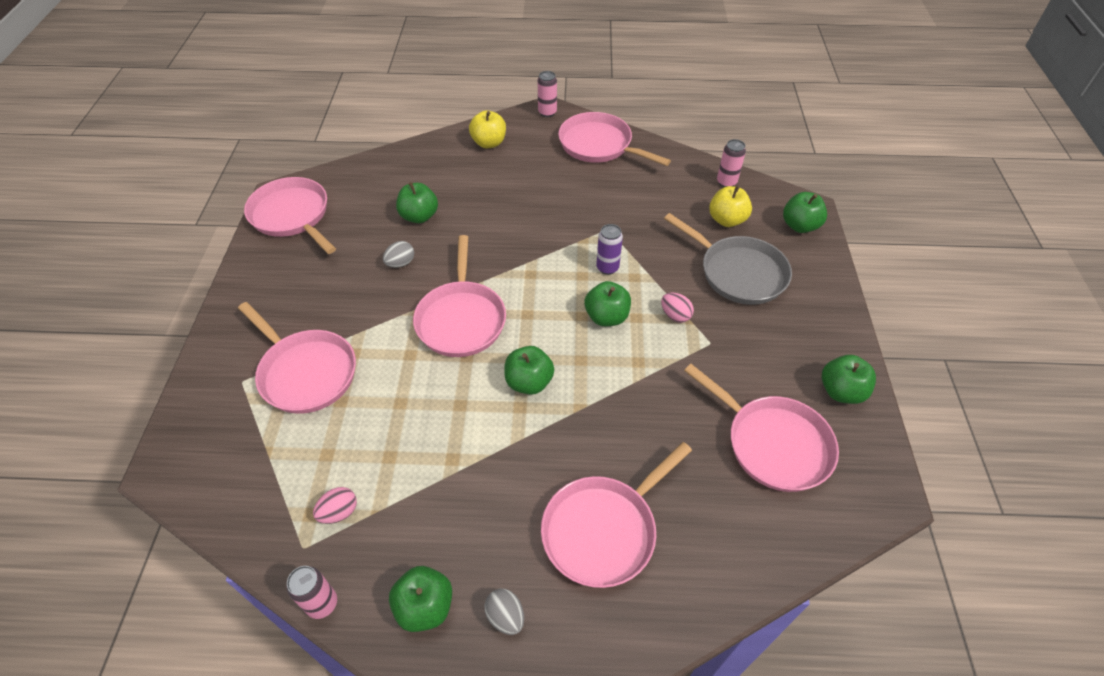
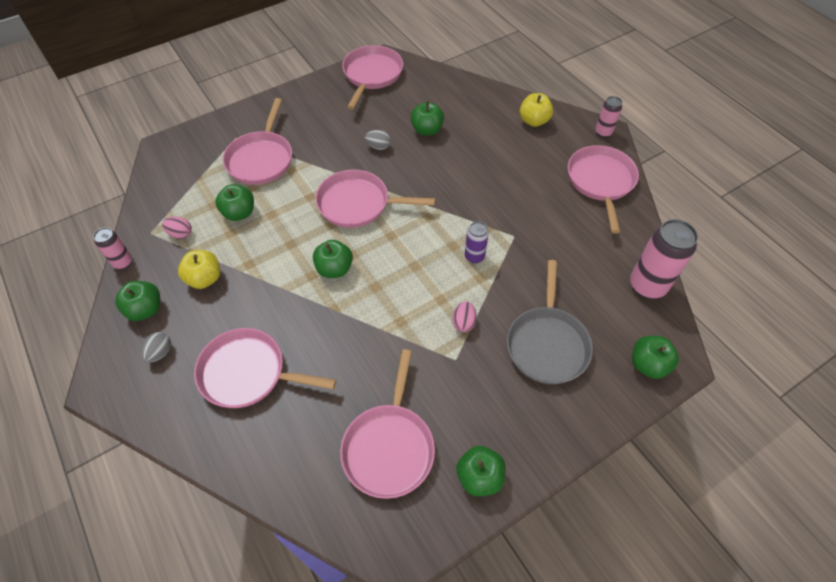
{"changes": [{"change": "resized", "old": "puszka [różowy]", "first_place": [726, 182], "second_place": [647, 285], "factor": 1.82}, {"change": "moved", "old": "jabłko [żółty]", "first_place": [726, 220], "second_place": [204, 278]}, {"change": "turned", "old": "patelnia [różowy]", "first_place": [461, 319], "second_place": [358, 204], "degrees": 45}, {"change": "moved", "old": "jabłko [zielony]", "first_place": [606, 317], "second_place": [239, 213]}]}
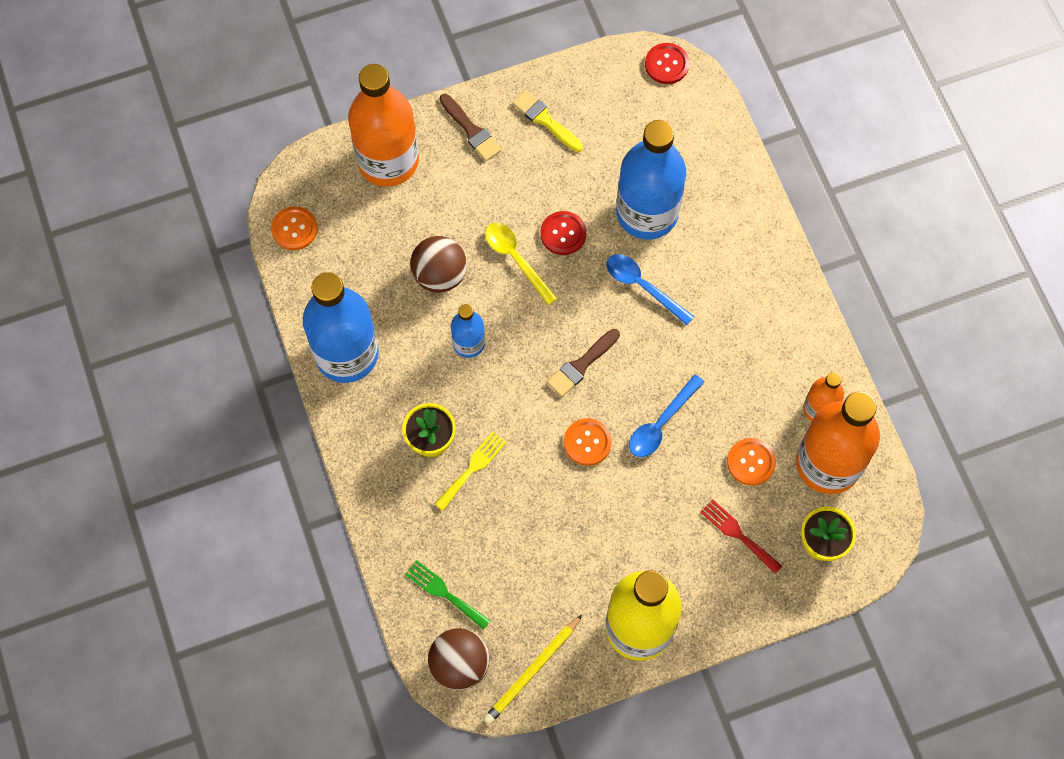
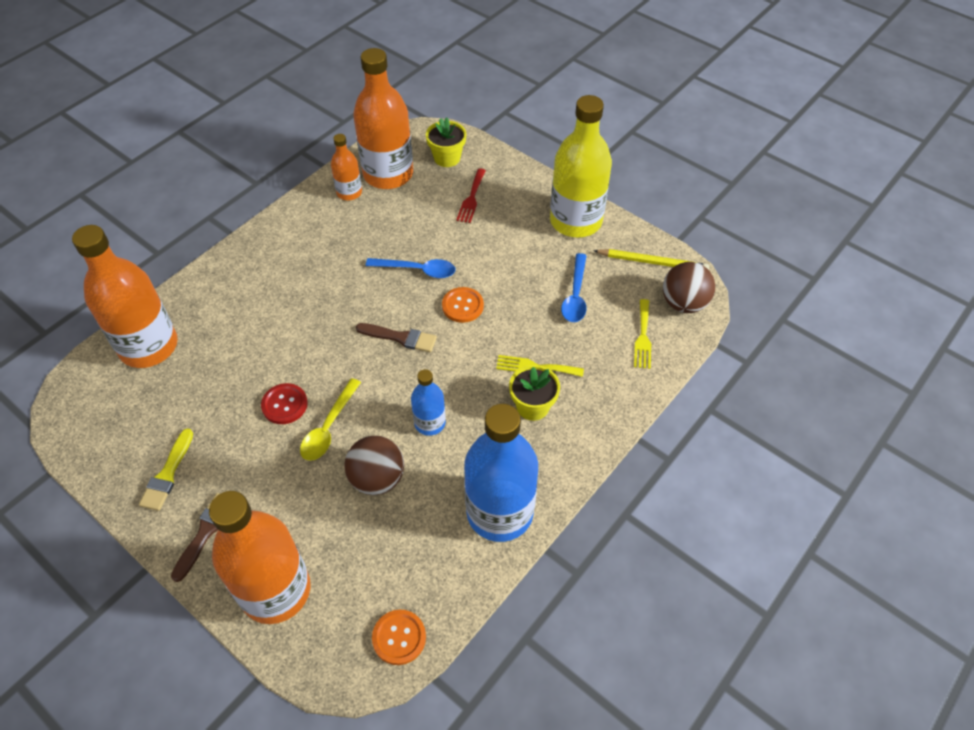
{"changes": [{"change": "removed", "old": "guzik [czerwony]", "first_place": [666, 64]}, {"change": "removed", "old": "butelka [niebieski]", "first_place": [647, 213]}, {"change": "moved", "old": "łyżka [niebieski]", "first_place": [643, 286], "second_place": [575, 295]}, {"change": "removed", "old": "guzik [pomarańczowy]", "first_place": [751, 462]}, {"change": "recoloured", "old": "widelec [zielony]", "new": "widelec [żółty]", "first_place": [444, 593], "second_place": [643, 337]}, {"change": "added", "new": "butelka [pomarańczowy]", "second_place": [149, 346]}]}
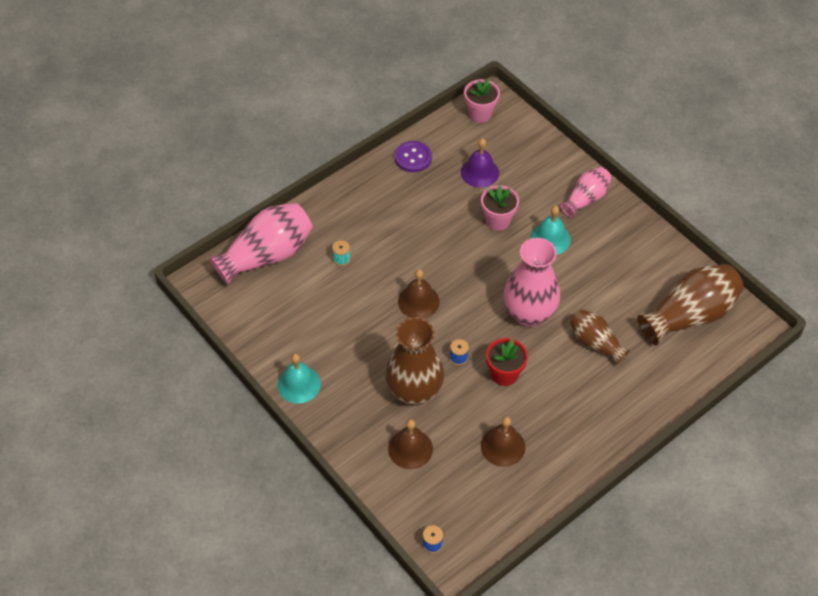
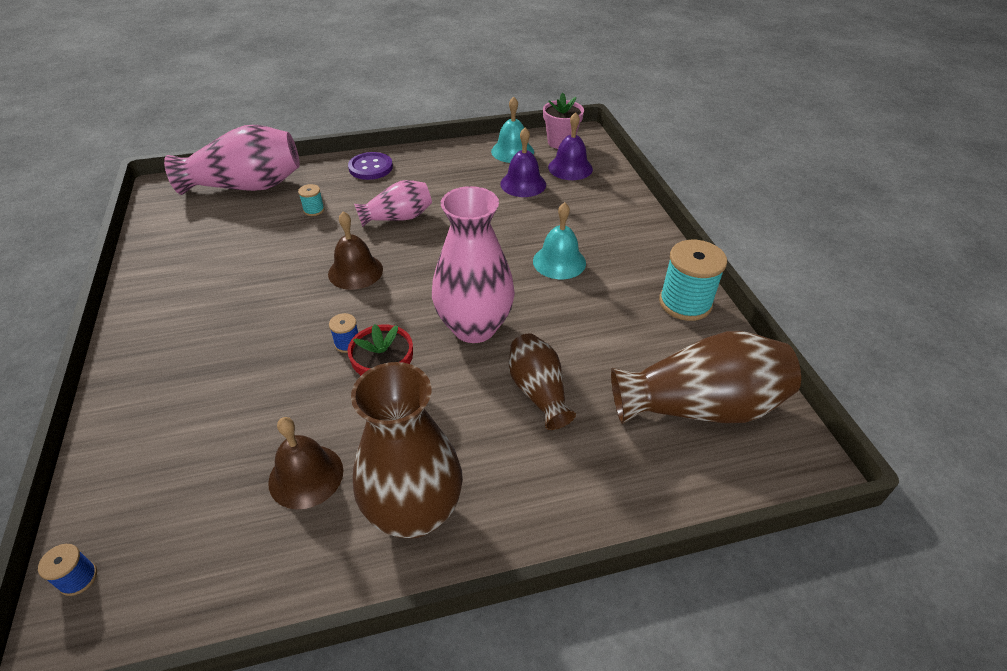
{"changes": [{"change": "moved", "old": "guzik [fioletowy]", "first_place": [413, 157], "second_place": [370, 167]}, {"change": "moved", "old": "wazon [różowy]", "first_place": [586, 199], "second_place": [398, 218]}, {"change": "removed", "old": "doniczka [różowy]", "first_place": [498, 220]}, {"change": "moved", "old": "wazon [brązowy]", "first_place": [414, 391], "second_place": [414, 512]}, {"change": "moved", "old": "dzwonek [turkusowy]", "first_place": [299, 384], "second_place": [512, 151]}, {"change": "removed", "old": "dzwonek [brązowy]", "first_place": [410, 449]}, {"change": "added", "new": "dzwonek [fioletowy]", "second_place": [570, 168]}, {"change": "added", "new": "szpulka [turkusowy]", "second_place": [685, 303]}]}
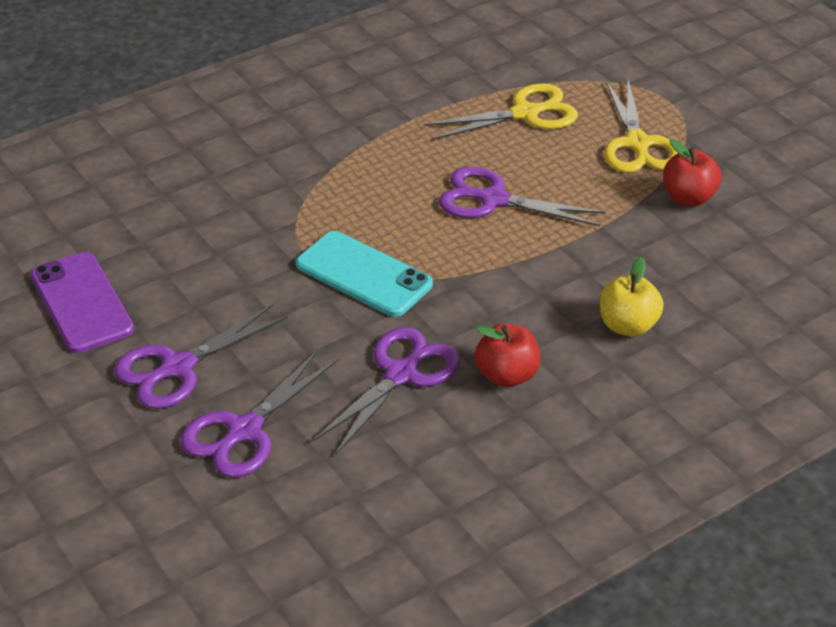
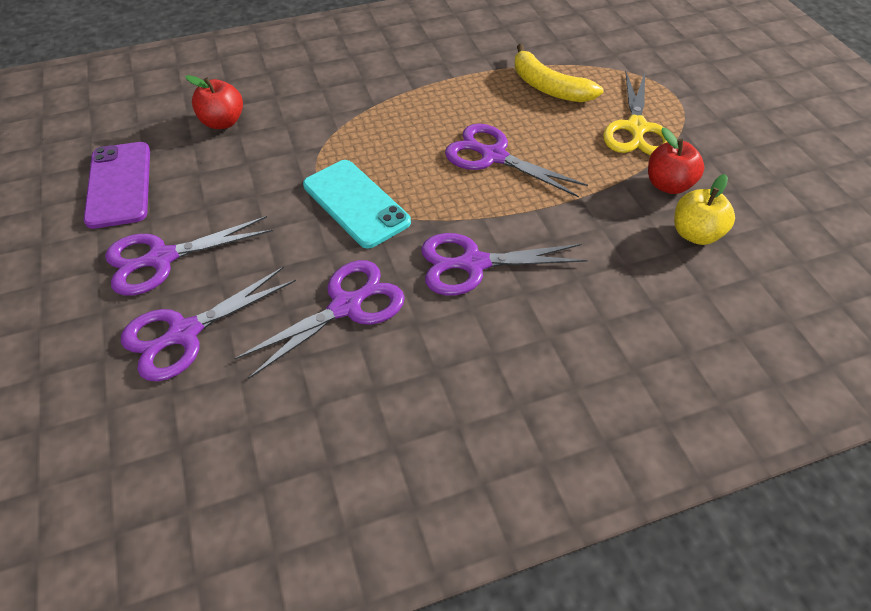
{"changes": [{"change": "replaced", "old": "nożyczki [żółty]", "new": "banan [żółty]", "first_place": [525, 113], "second_place": [548, 87]}, {"change": "moved", "old": "jabłko [żółty]", "first_place": [628, 326], "second_place": [695, 234]}, {"change": "moved", "old": "jabłko [czerwony]", "first_place": [507, 375], "second_place": [223, 122]}, {"change": "added", "new": "nożyczki [fioletowy]", "second_place": [473, 264]}]}
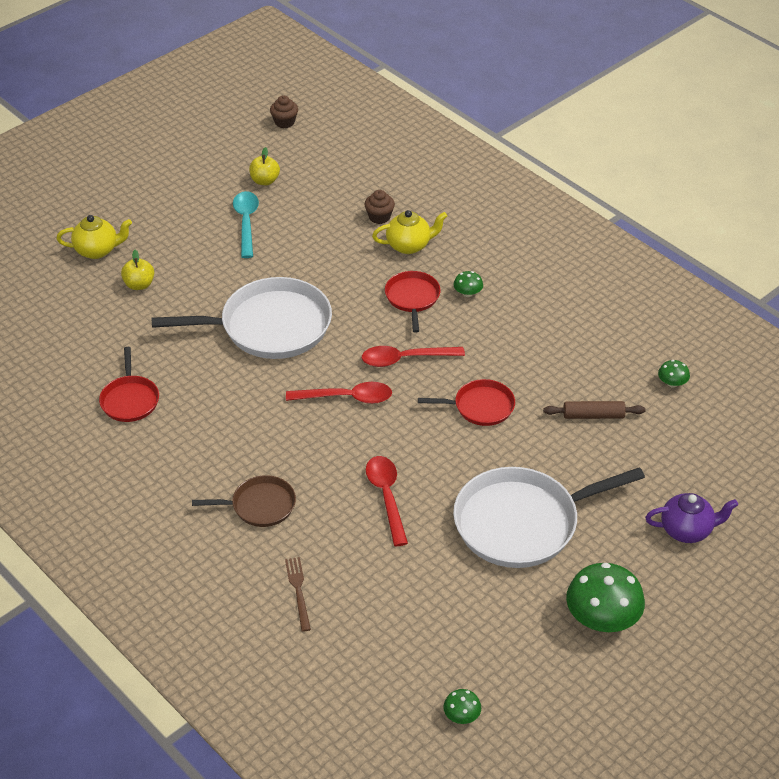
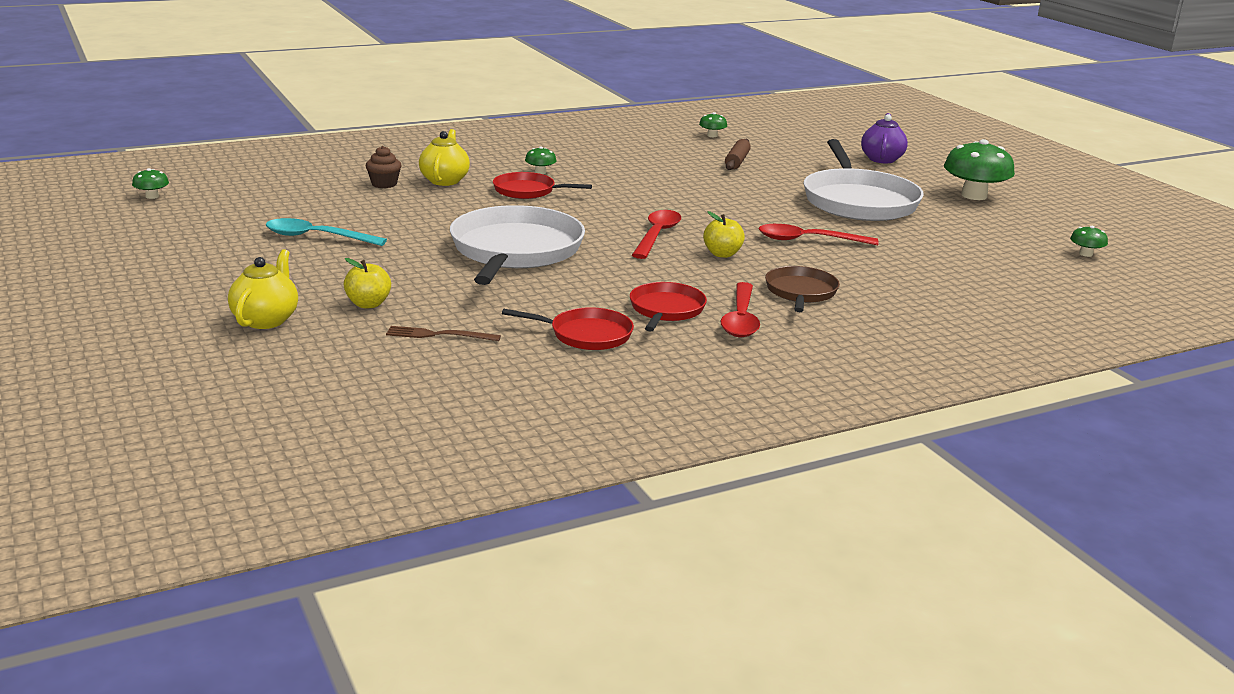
{"changes": [{"change": "replaced", "old": "muffinka [brązowy]", "new": "grzyb [zielony]", "first_place": [284, 122], "second_place": [152, 196]}, {"change": "moved", "old": "jabłko [żółty]", "first_place": [265, 181], "second_place": [722, 254]}, {"change": "moved", "old": "łyżka [czerwony]", "first_place": [405, 359], "second_place": [740, 319]}, {"change": "moved", "old": "patelnia [czerwony]", "first_place": [480, 407], "second_place": [666, 310]}, {"change": "moved", "old": "widelec [brązowy]", "first_place": [298, 591], "second_place": [439, 335]}]}
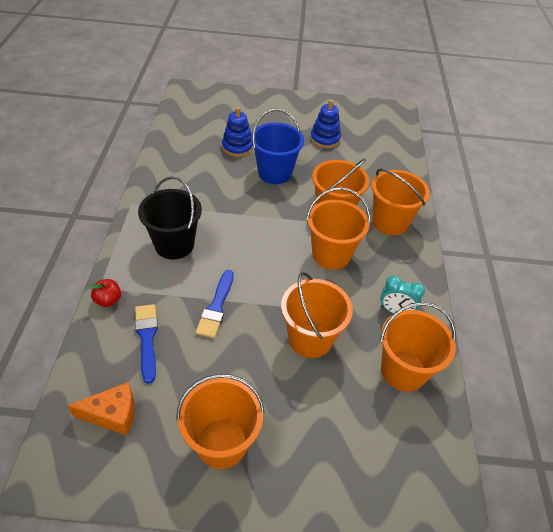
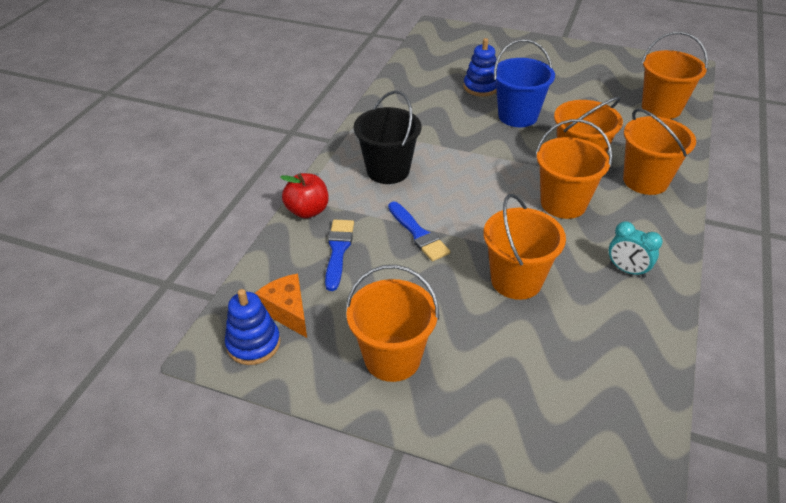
{"changes": [{"change": "moved", "old": "zabawka nakładanka [niebieski]", "first_place": [325, 139], "second_place": [253, 344]}, {"change": "turned", "old": "pędzel [niebieski]", "first_place": [216, 307], "second_place": [418, 234], "degrees": -60}, {"change": "resized", "old": "jabłko [czerwony]", "first_place": [108, 300], "second_place": [307, 211], "factor": 1.5}, {"change": "moved", "old": "wiadro [pomarańczowy]", "first_place": [403, 370], "second_place": [661, 108]}, {"change": "turned", "old": "ser [pomarańczowy]", "first_place": [113, 414], "second_place": [287, 311], "degrees": -135}]}
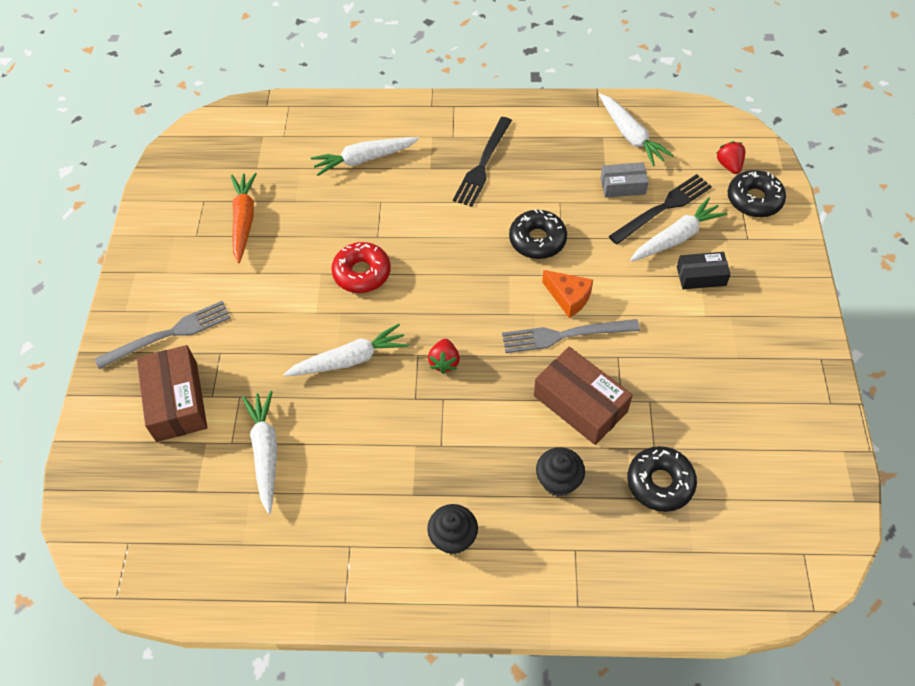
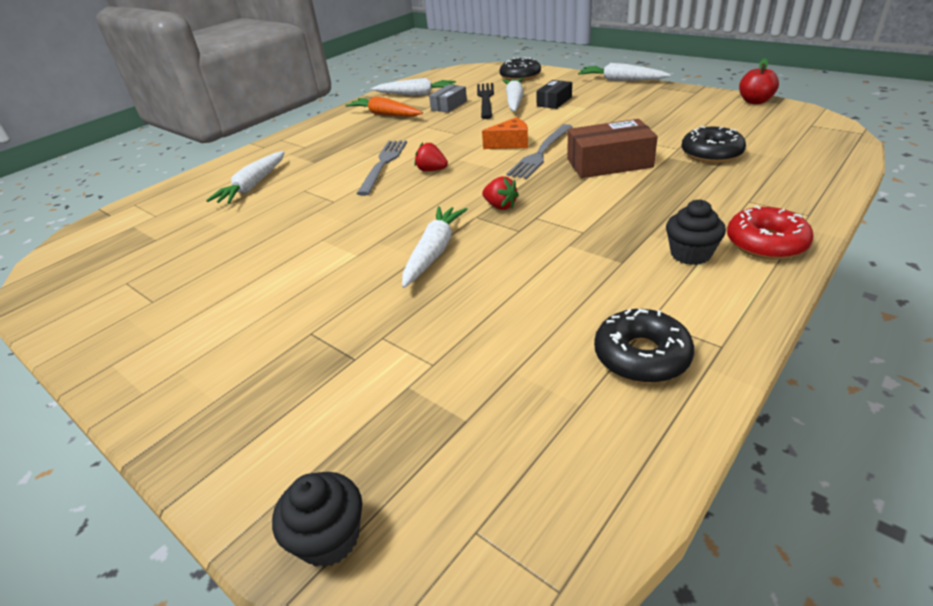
{"changes": [{"change": "removed", "old": "widelec [czarny]", "first_place": [483, 164]}, {"change": "moved", "old": "truskawka [czerwony]", "first_place": [729, 165], "second_place": [431, 170]}, {"change": "moved", "old": "marchewka [pomarańczowy]", "first_place": [244, 220], "second_place": [385, 115]}, {"change": "moved", "old": "donut [czarny]", "first_place": [537, 240], "second_place": [641, 356]}, {"change": "moved", "old": "donut [czerwony]", "first_place": [362, 273], "second_place": [766, 243]}, {"change": "moved", "old": "widelec [szary]", "first_place": [169, 334], "second_place": [383, 164]}, {"change": "removed", "old": "pudełko [brązowy]", "first_place": [176, 401]}, {"change": "moved", "old": "marchewka [biały]", "first_place": [265, 452], "second_place": [620, 80]}, {"change": "moved", "old": "muffinka [czarny]", "first_place": [558, 481], "second_place": [329, 538]}, {"change": "added", "new": "jabłko [czerwony]", "second_place": [755, 101]}]}
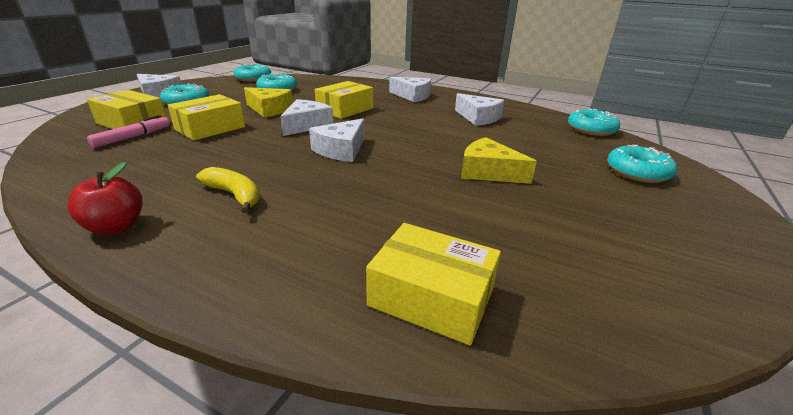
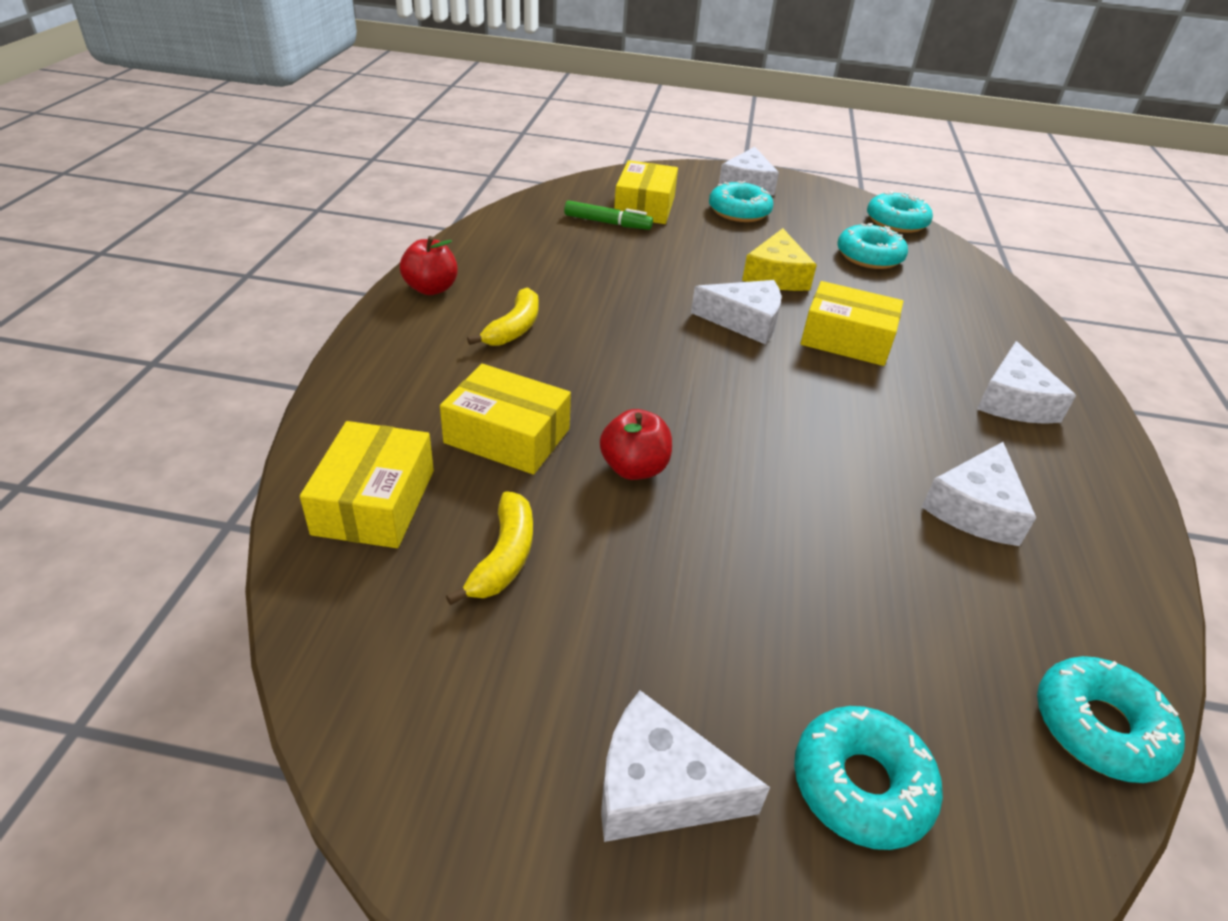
{"changes": [{"change": "moved", "old": "pudełko [żółty]", "first_place": [210, 128], "second_place": [507, 436]}, {"change": "recoloured", "old": "flamaster [różowy]", "new": "flamaster [zielony]", "first_place": [133, 137], "second_place": [607, 223]}, {"change": "moved", "old": "ser [biały]", "first_place": [341, 150], "second_place": [659, 787]}, {"change": "removed", "old": "ser [żółty]", "first_place": [488, 172]}, {"change": "added", "new": "jabłko [czerwony]", "second_place": [634, 468]}, {"change": "added", "new": "banan [żółty]", "second_place": [504, 557]}]}
